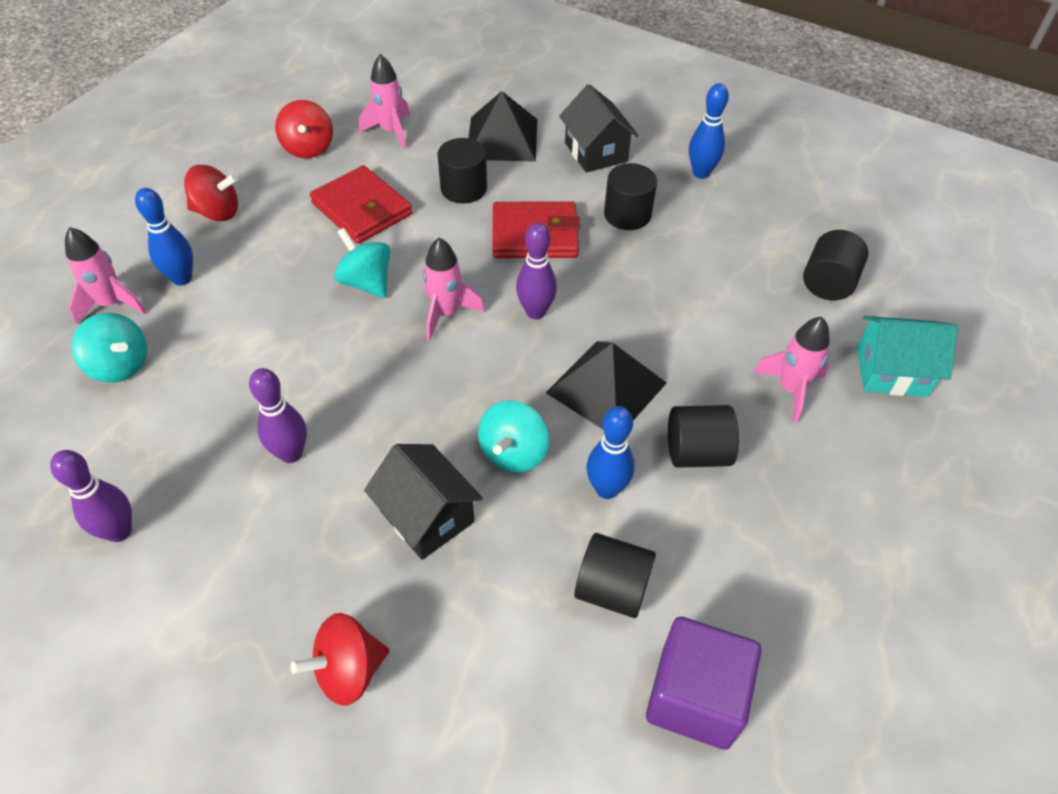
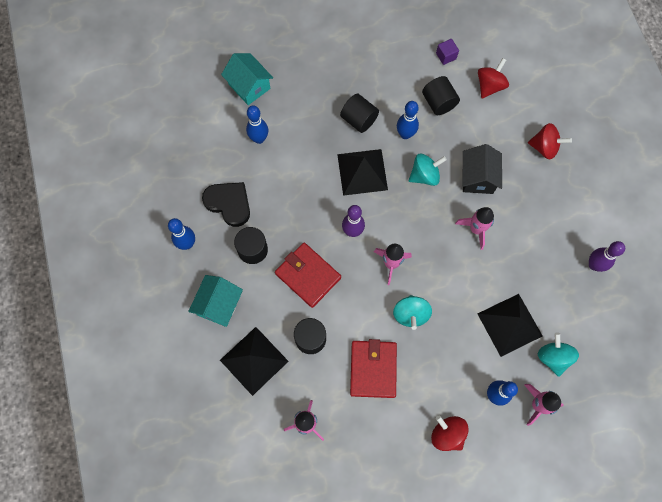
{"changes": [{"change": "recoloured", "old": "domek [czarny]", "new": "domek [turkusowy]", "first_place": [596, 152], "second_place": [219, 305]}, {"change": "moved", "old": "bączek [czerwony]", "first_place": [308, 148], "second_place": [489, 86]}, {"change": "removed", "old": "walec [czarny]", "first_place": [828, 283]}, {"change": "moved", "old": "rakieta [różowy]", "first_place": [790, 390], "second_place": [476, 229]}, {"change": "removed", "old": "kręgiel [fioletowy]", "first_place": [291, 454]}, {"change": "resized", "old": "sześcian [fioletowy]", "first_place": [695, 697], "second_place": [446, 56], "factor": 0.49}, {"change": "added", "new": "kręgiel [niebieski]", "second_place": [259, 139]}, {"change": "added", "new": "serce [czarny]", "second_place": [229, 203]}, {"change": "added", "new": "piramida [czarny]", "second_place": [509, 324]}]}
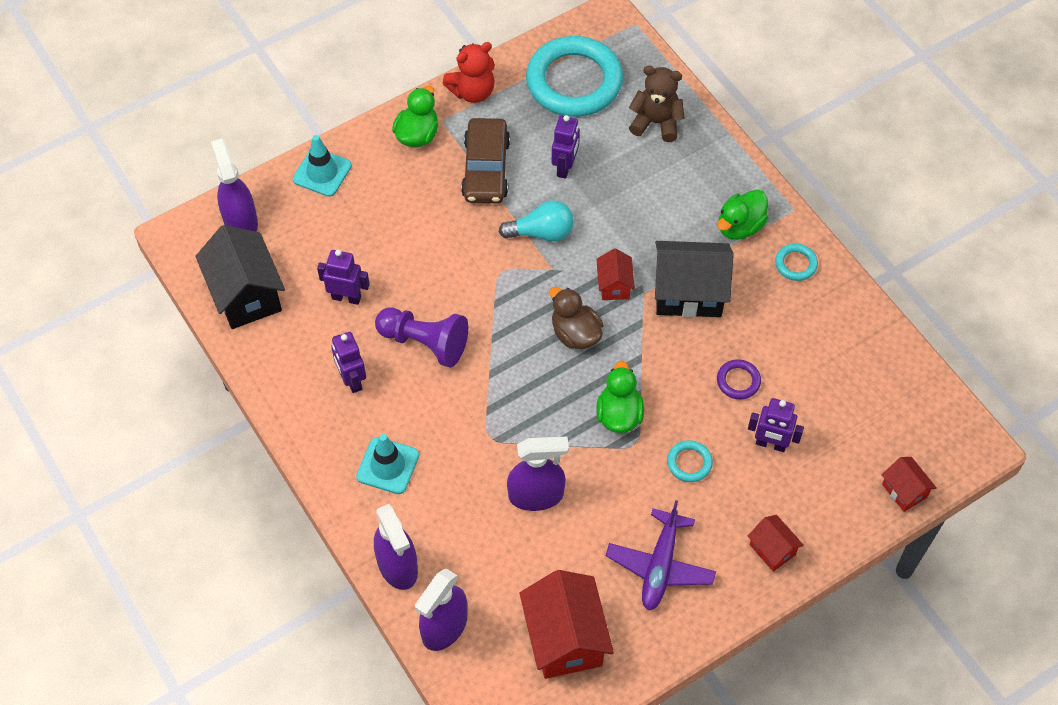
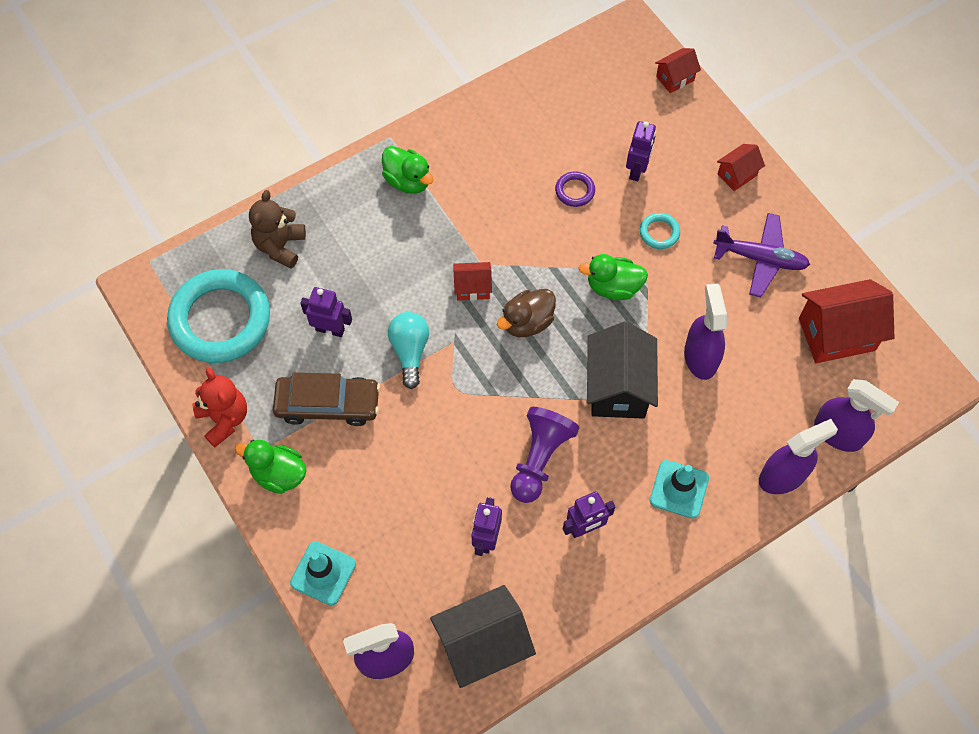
{"changes": [{"change": "moved", "old": "domek [czarny]", "first_place": [688, 293], "second_place": [618, 387]}, {"change": "removed", "old": "pierścień [turkusowy]", "first_place": [796, 264]}]}
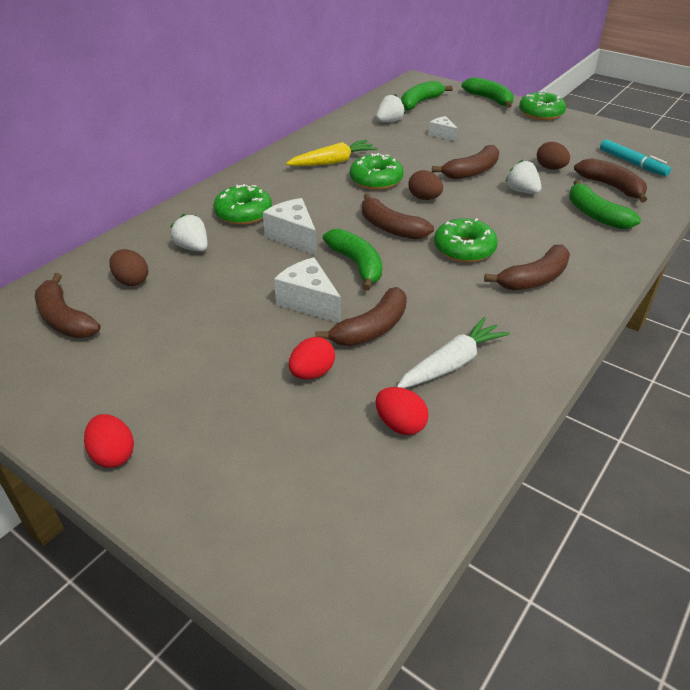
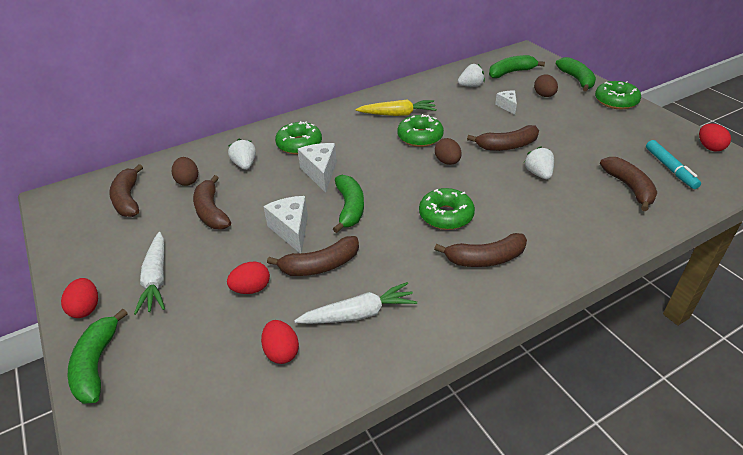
{"changes": [{"change": "moved", "old": "jajko [brązowy]", "first_place": [550, 168], "second_place": [544, 95]}, {"change": "moved", "old": "banan [zielony]", "first_place": [595, 215], "second_place": [97, 364]}, {"change": "moved", "old": "banan [brązowy]", "first_place": [390, 227], "second_place": [211, 211]}, {"change": "added", "new": "jajko [czerwony]", "second_place": [709, 147]}, {"change": "added", "new": "marchewka [biały]", "second_place": [156, 279]}]}
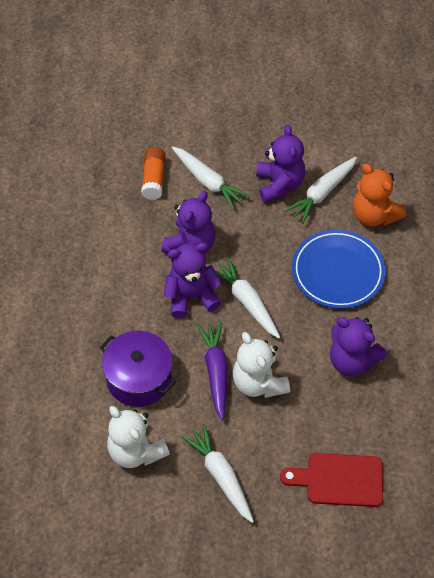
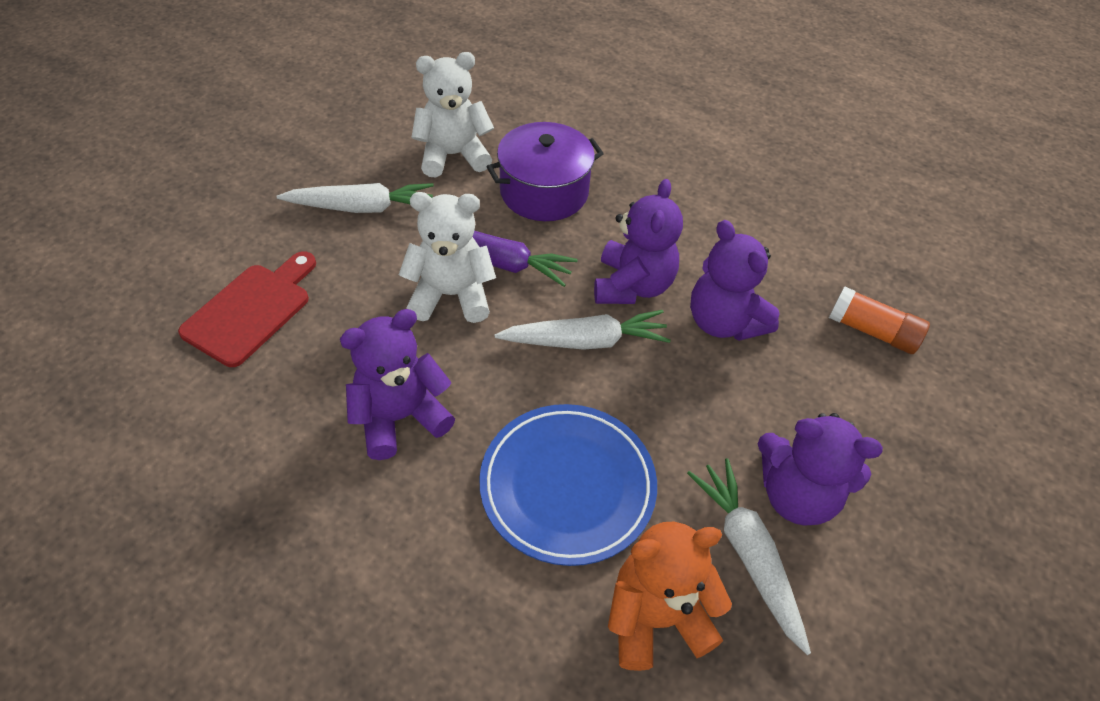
{"changes": [{"change": "removed", "old": "marchewka [biały]", "first_place": [208, 182]}]}
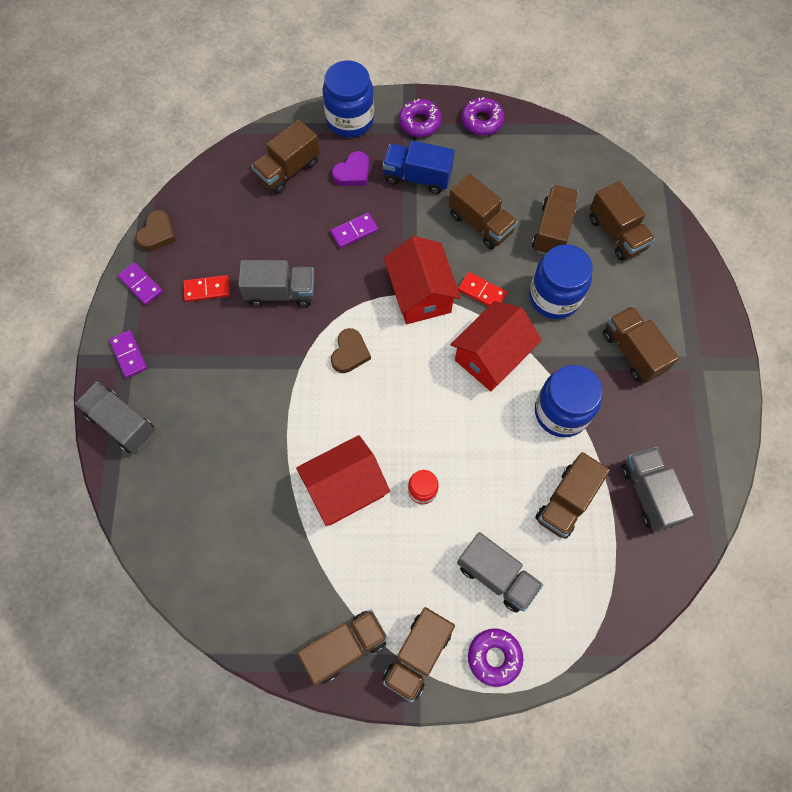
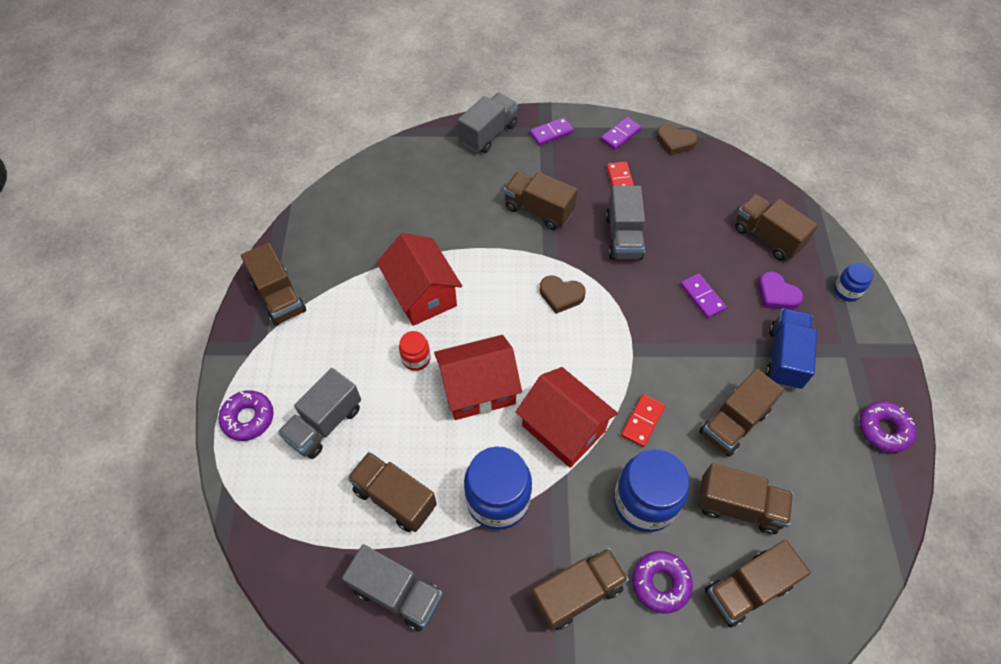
{"changes": [{"change": "resized", "old": "słoik [niebieski]", "first_place": [350, 120], "second_place": [846, 291], "factor": 0.5}, {"change": "moved", "old": "donut [fioletowy]", "first_place": [419, 122], "second_place": [660, 583]}, {"change": "moved", "old": "domek [czerwony]", "first_place": [420, 294], "second_place": [478, 389]}, {"change": "turned", "old": "ciężarówka [szary]", "first_place": [649, 493], "second_place": [397, 593], "degrees": 45}, {"change": "moved", "old": "ciężarówka [brązowy]", "first_place": [417, 655], "second_place": [538, 210]}]}
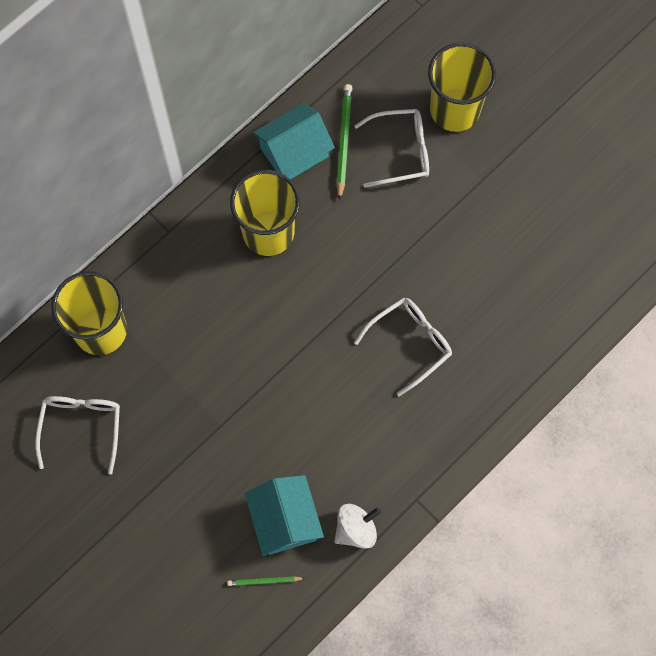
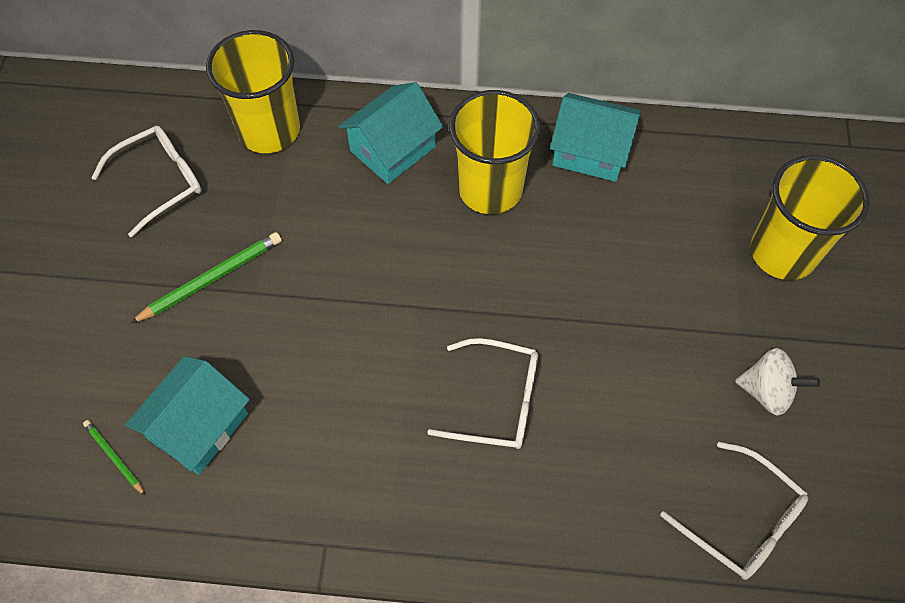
{"changes": [{"change": "moved", "old": "ołówek [zielony]", "first_place": [344, 141], "second_place": [211, 279]}, {"change": "moved", "old": "okulary [biały]", "first_place": [401, 151], "second_place": [742, 521]}, {"change": "moved", "old": "bączek [biały]", "first_place": [356, 529], "second_place": [767, 391]}, {"change": "added", "new": "domek [turkusowy]", "second_place": [392, 149]}]}
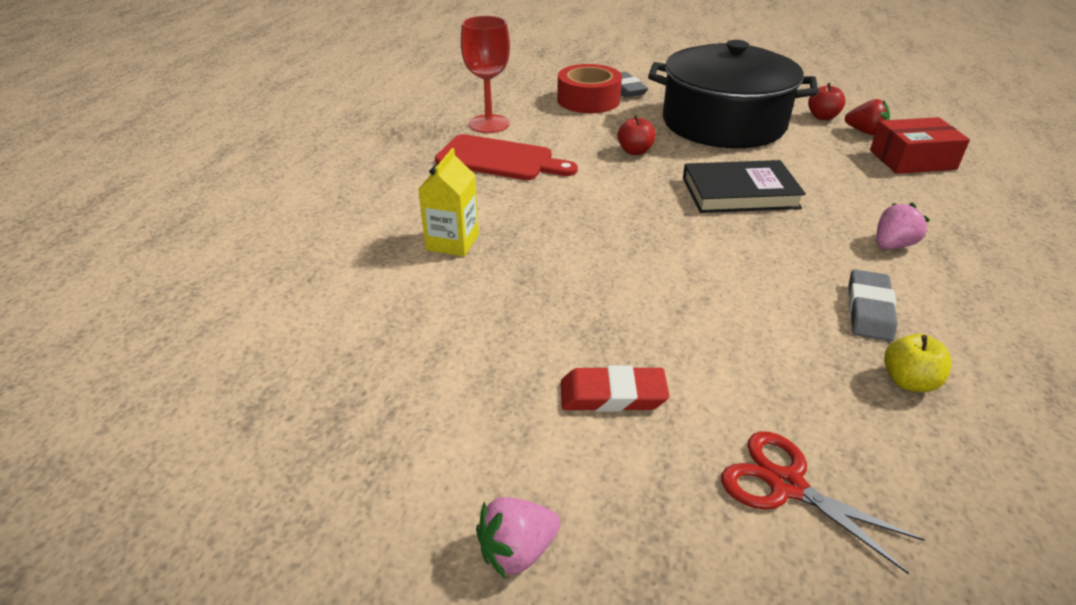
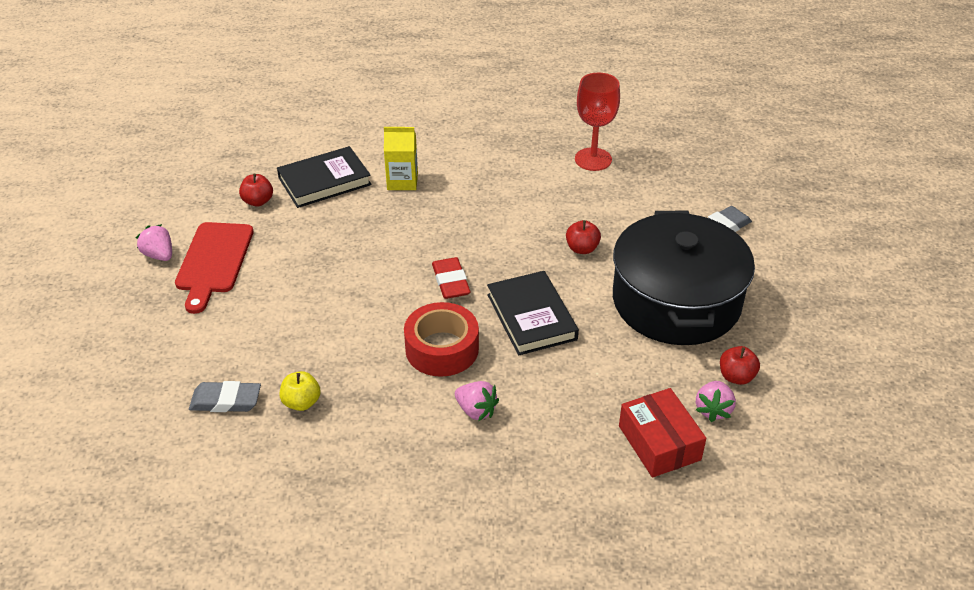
{"changes": [{"change": "moved", "old": "taśma klejąca [czerwony]", "first_place": [588, 100], "second_place": [442, 349]}, {"change": "recoloured", "old": "truskawka [czerwony]", "new": "truskawka [różowy]", "first_place": [864, 132], "second_place": [713, 410]}, {"change": "moved", "old": "deska do krojenia [czerwony]", "first_place": [499, 159], "second_place": [214, 261]}, {"change": "moved", "old": "gumka do mazania [szary]", "first_place": [869, 310], "second_place": [226, 401]}, {"change": "moved", "old": "gumka do mazania [czerwony]", "first_place": [613, 395], "second_place": [450, 282]}, {"change": "removed", "old": "nożyczki [czerwony]", "first_place": [786, 485]}, {"change": "added", "new": "książka [czarny]", "second_place": [324, 181]}, {"change": "added", "new": "jabłko [czerwony]", "second_place": [258, 201]}]}
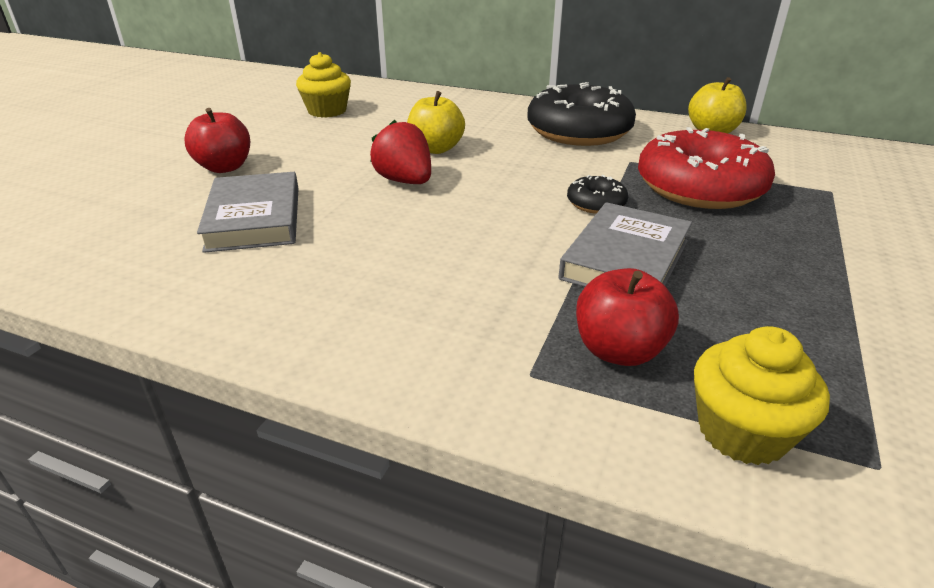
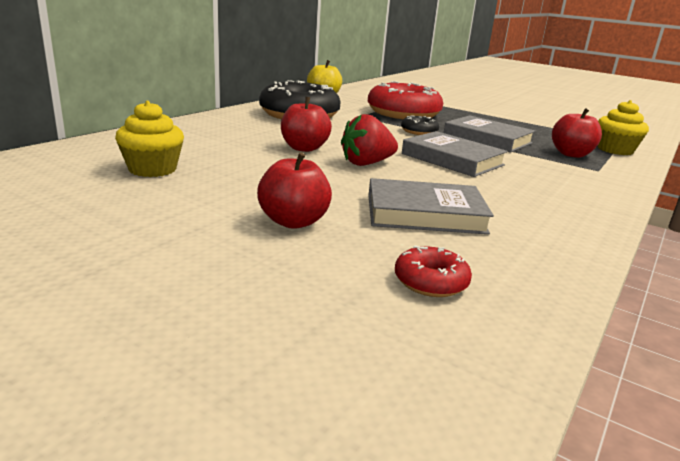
{"changes": [{"change": "recoloured", "old": "jabłko [żółty]", "new": "jabłko [czerwony]", "first_place": [436, 149], "second_place": [304, 148]}, {"change": "added", "new": "książka [szary]", "second_place": [452, 159]}, {"change": "added", "new": "donut [czerwony]", "second_place": [431, 282]}]}
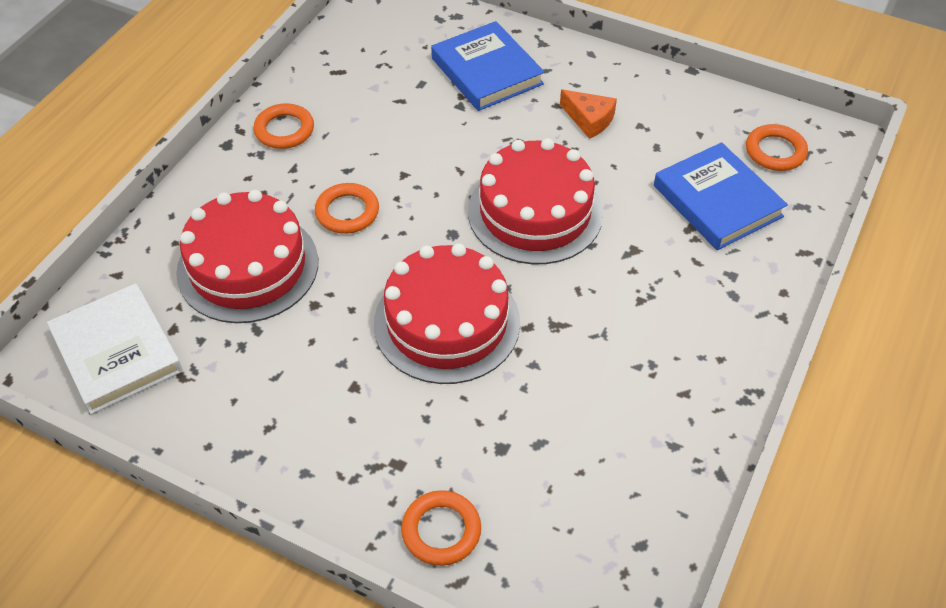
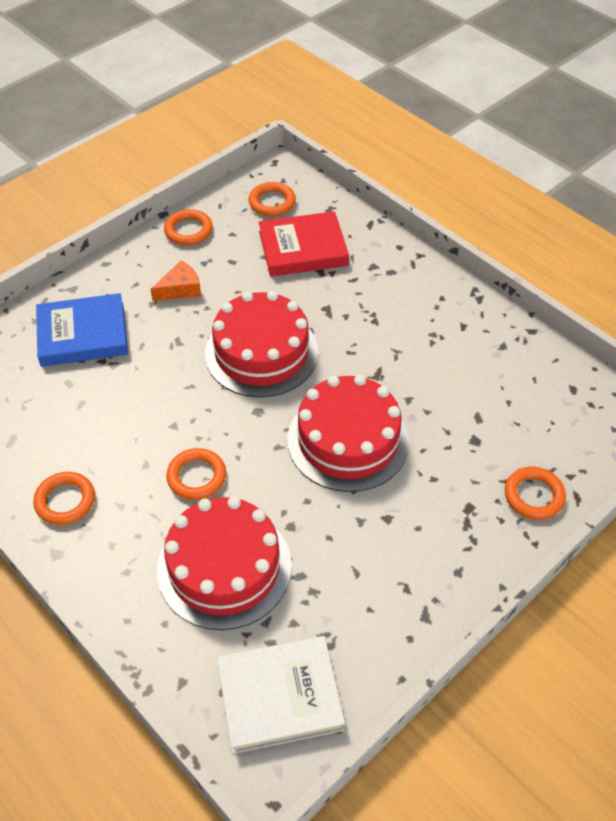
{"changes": [{"change": "recoloured", "old": "książka [niebieski]", "new": "książka [czerwony]", "first_place": [717, 201], "second_place": [303, 248]}, {"change": "added", "new": "pierścień [pomarańczowy]", "second_place": [188, 230]}]}
